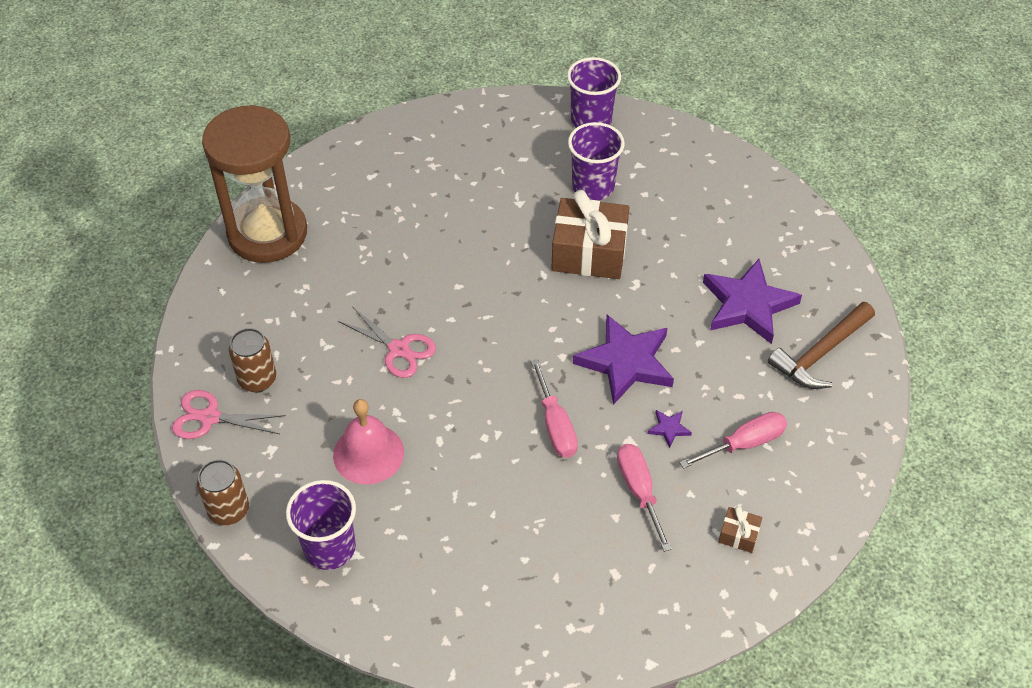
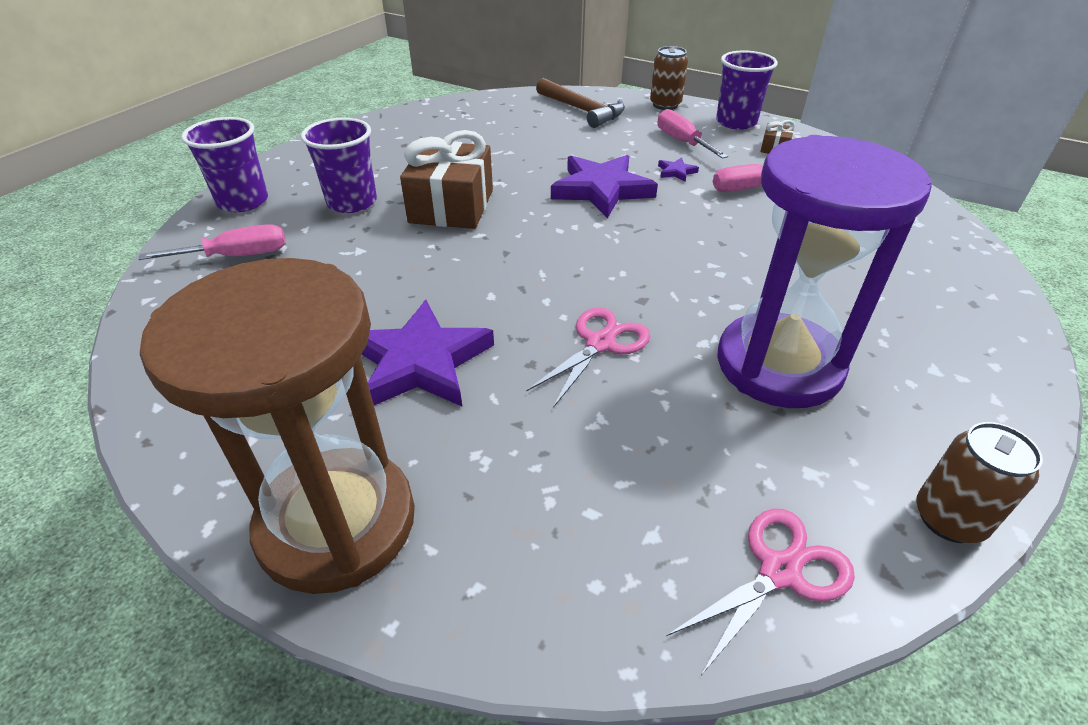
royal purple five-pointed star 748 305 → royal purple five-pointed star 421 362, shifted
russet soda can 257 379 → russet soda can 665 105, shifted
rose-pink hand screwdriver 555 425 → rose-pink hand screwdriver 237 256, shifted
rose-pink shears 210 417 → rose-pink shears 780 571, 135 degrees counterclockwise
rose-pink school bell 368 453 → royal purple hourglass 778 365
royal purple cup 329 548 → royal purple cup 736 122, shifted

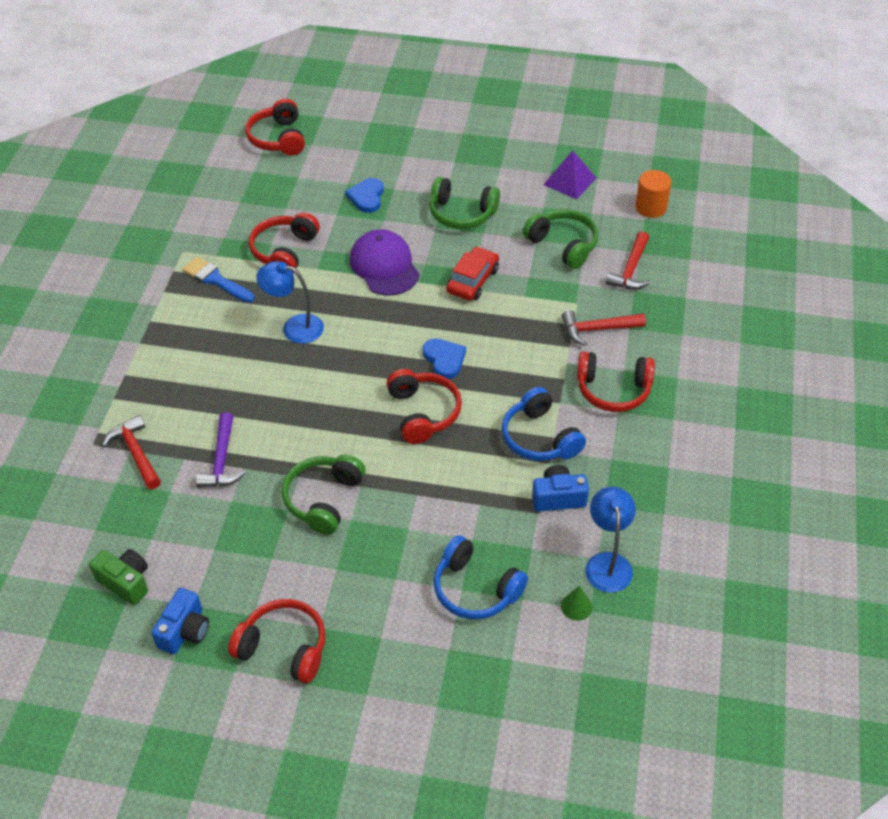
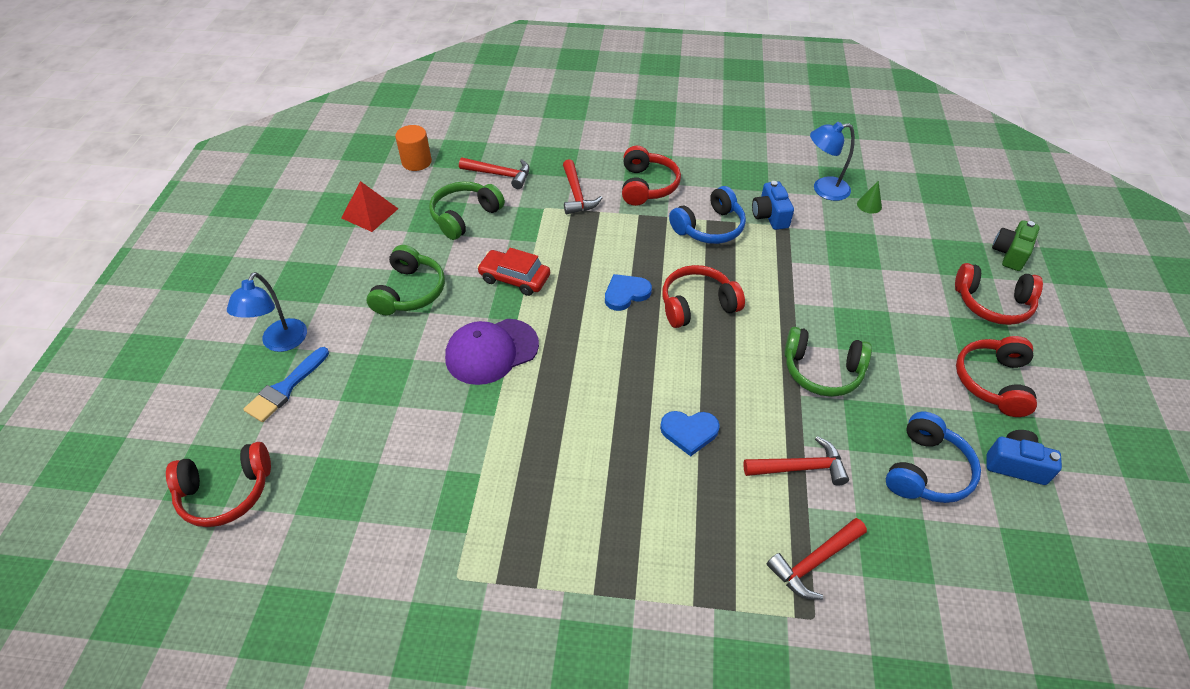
royal purple pyramid 569 181 → crimson pyramid 370 213
cobalt love heart 367 197 → cobalt love heart 689 432, shifted
crimson over-ear headphones 284 251 → crimson over-ear headphones 992 304, shifted
cobalt paint brush 216 280 → cobalt paint brush 285 388, shifted
cobalt lamp 294 327 → cobalt lamp 280 343, shifted
royal purple claw hammer 221 461 → crimson claw hammer 800 467
cobalt over-ear headphones 475 589 → cobalt over-ear headphones 926 470, shifted
emerald camera 126 582 → emerald camera 1010 254, shifted

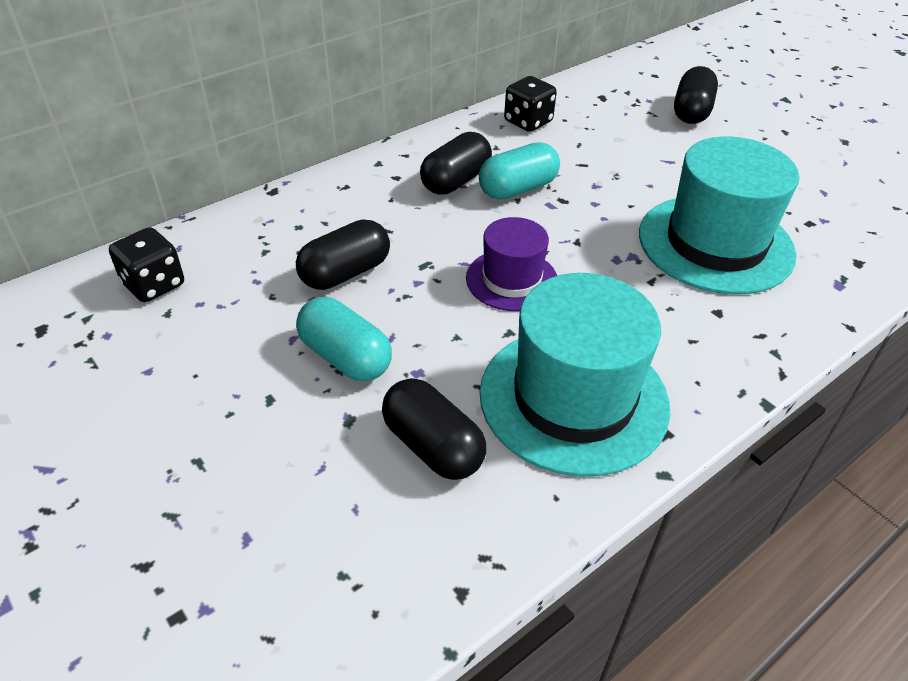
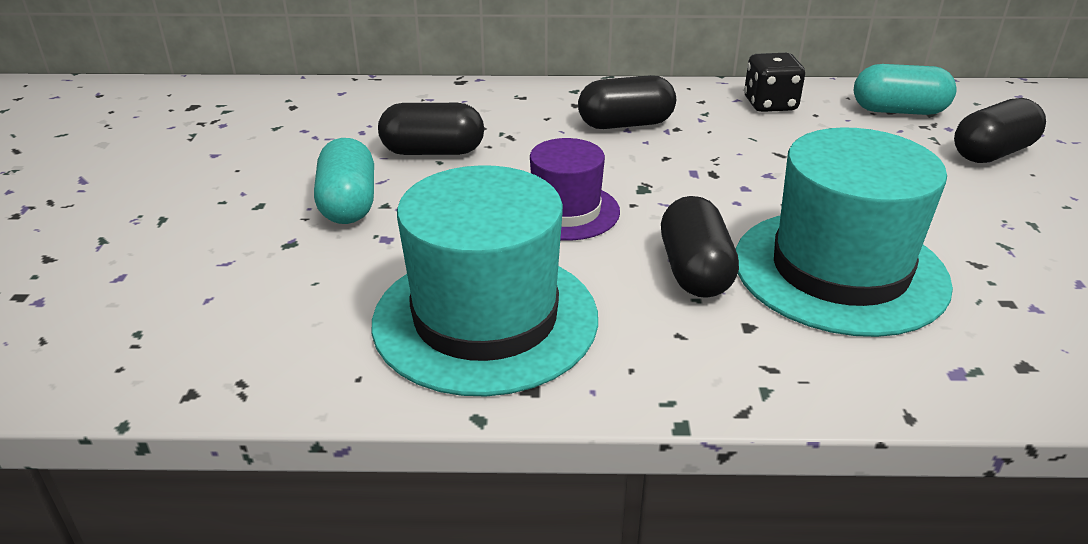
aqua pill shape 517 188 → aqua pill shape 898 111, shifted
black dice 154 285 → -
black pill shape 432 446 → black pill shape 694 271, shifted

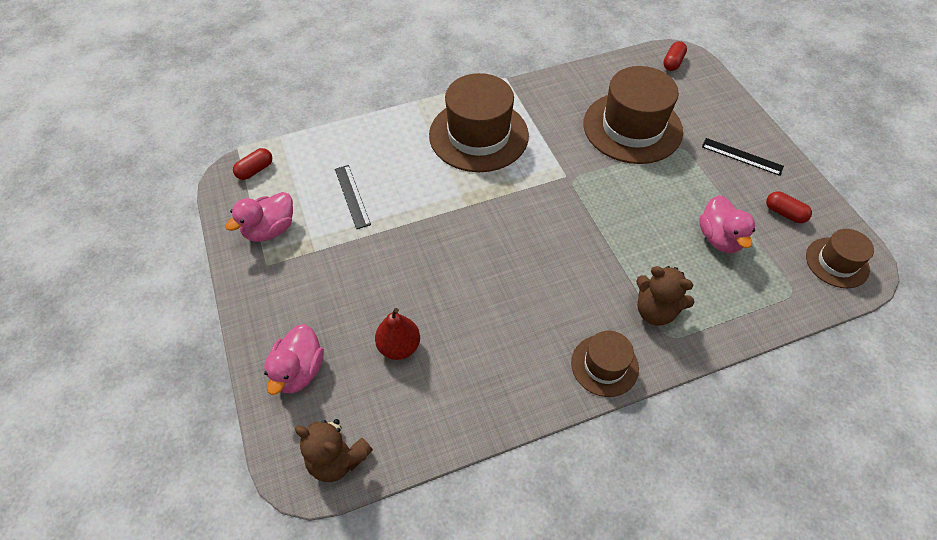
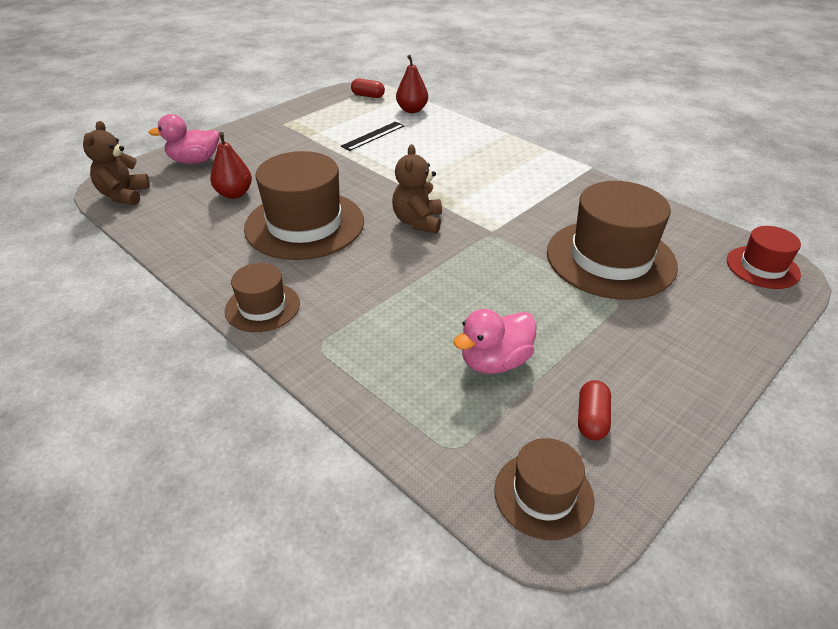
crimson pill shape 673 63 → crimson hat 762 267
russet hat 478 135 → russet hat 304 224, shifted
black straightedge 742 156 → -
rose-pink toy duck 270 229 → -
russet teddy bear 655 311 → russet teddy bear 418 222, shifted
- → crimson pear 412 110

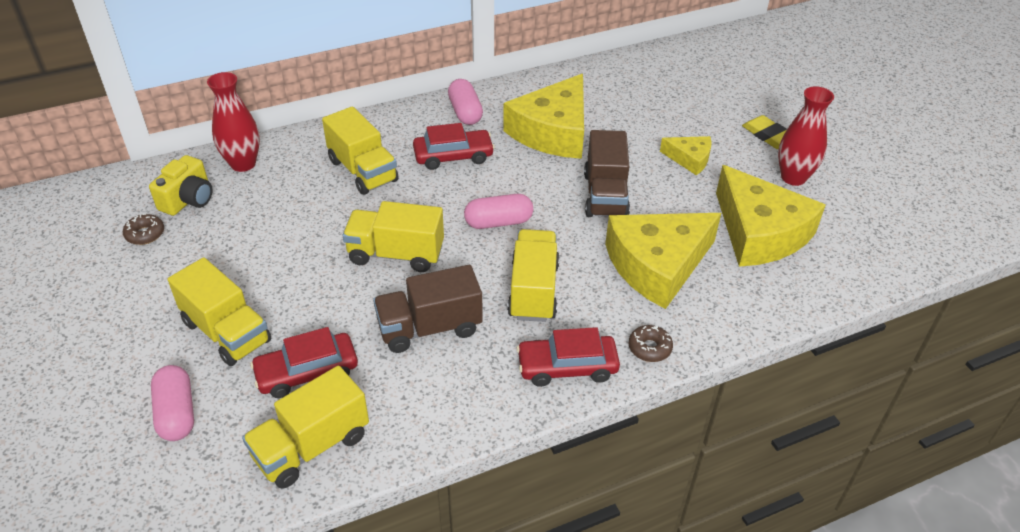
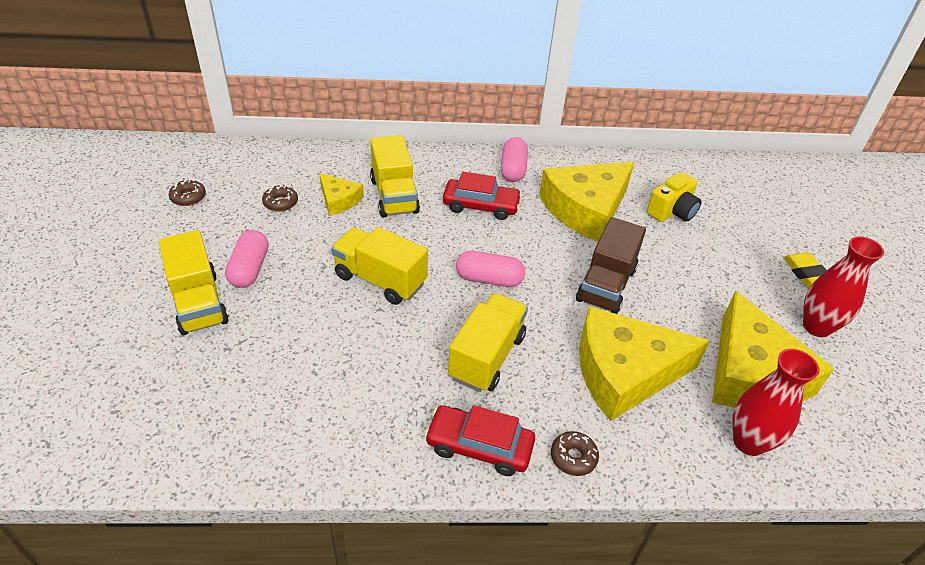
crimson tall vase 243 164 → crimson tall vase 748 442, shifted
yellow cheese wedge 689 159 → yellow cheese wedge 339 200, shifted
yellow camera 188 200 → yellow camera 672 211, shifted
russet toy truck 429 328 → -
crimson toy car 307 372 → -
rose-pink pill shape 177 413 → rose-pink pill shape 249 269, shifted
yellow toy truck 311 446 → -
- → russet glazed donut 280 203

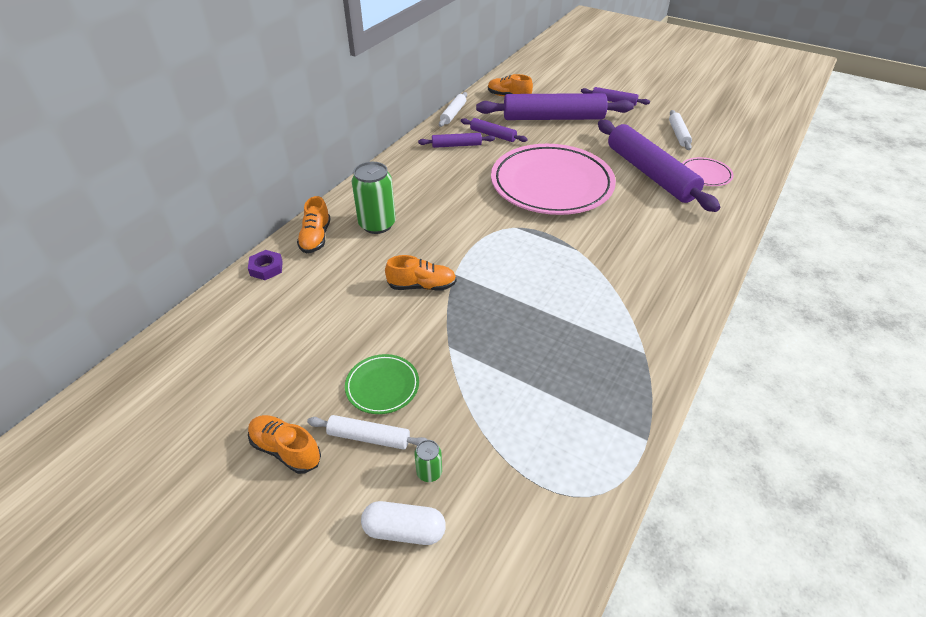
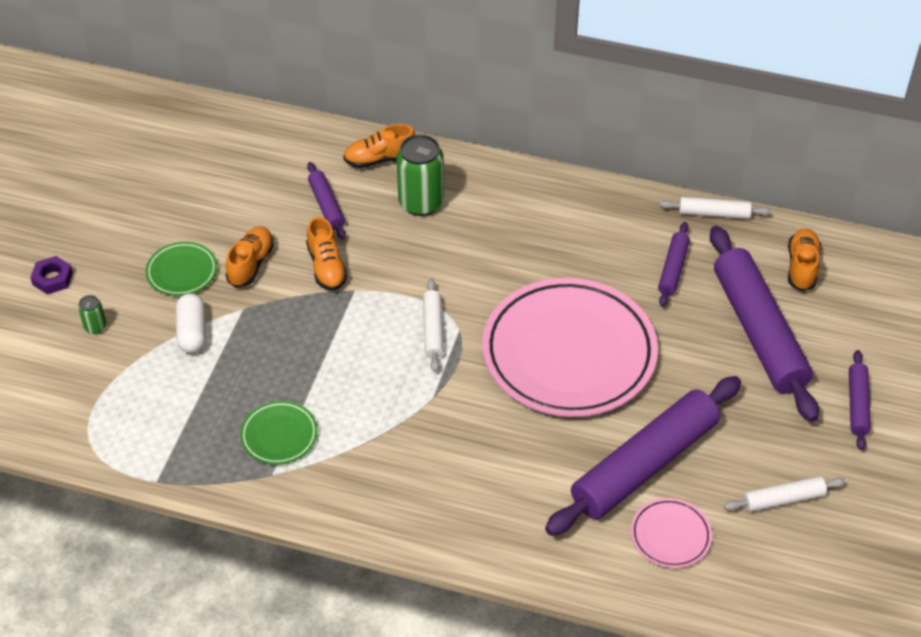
royal purple dough roller 456 145 → royal purple dough roller 326 205, shifted
royal purple nut 266 268 → royal purple nut 52 278, shifted
orange sneaker 286 450 → orange sneaker 251 264, shifted
white dough roller 369 437 → white dough roller 433 330, shifted
white pill shape 404 530 → white pill shape 192 332, shifted
- → emerald plate 279 435

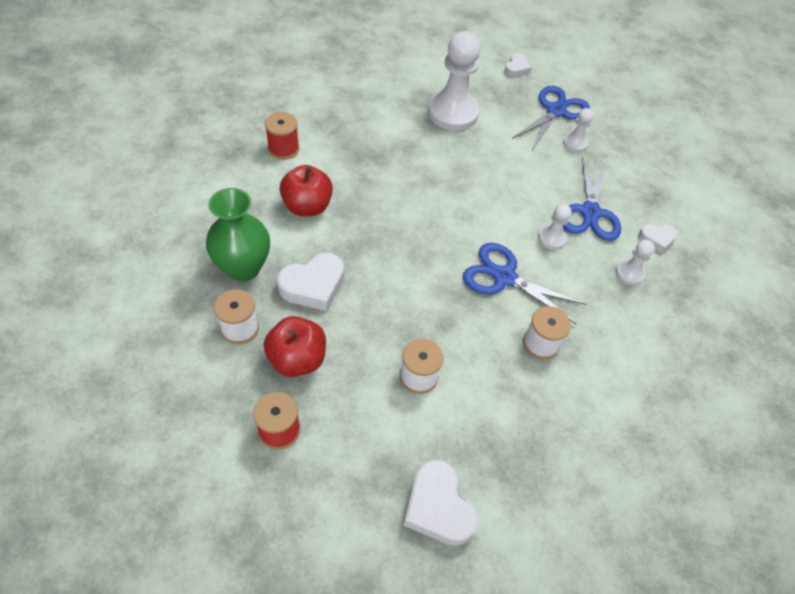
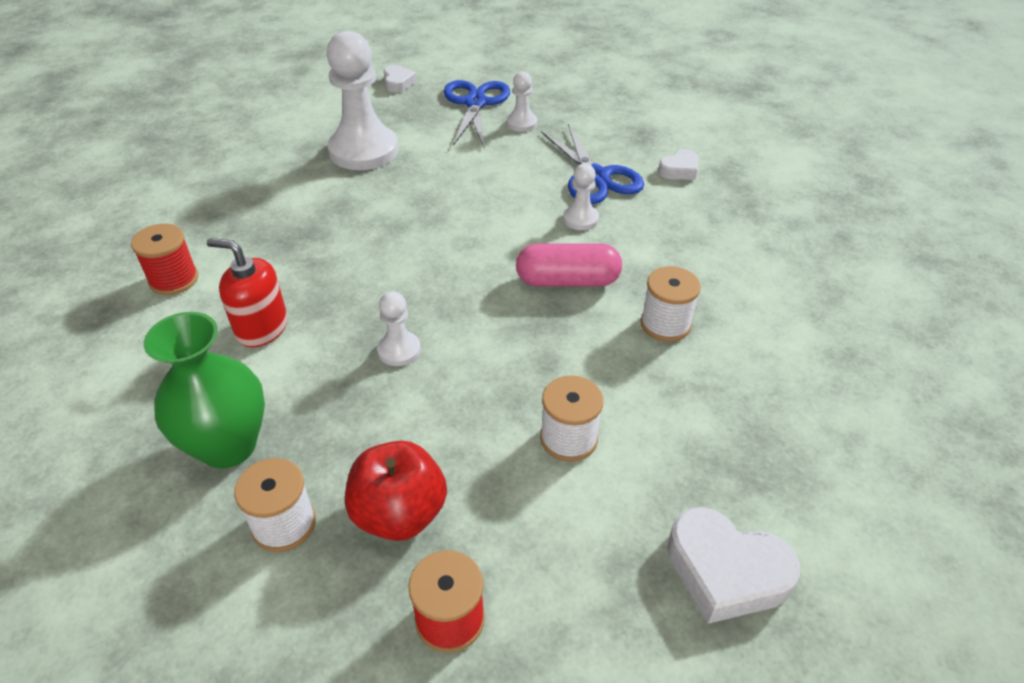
crimson apple fruit 307 206 → crimson pump bottle 262 328
white game pawn 629 273 → white game pawn 399 350, shifted
cobalt shears 504 277 → rose-pink pill shape 567 281
white love heart 313 286 → -

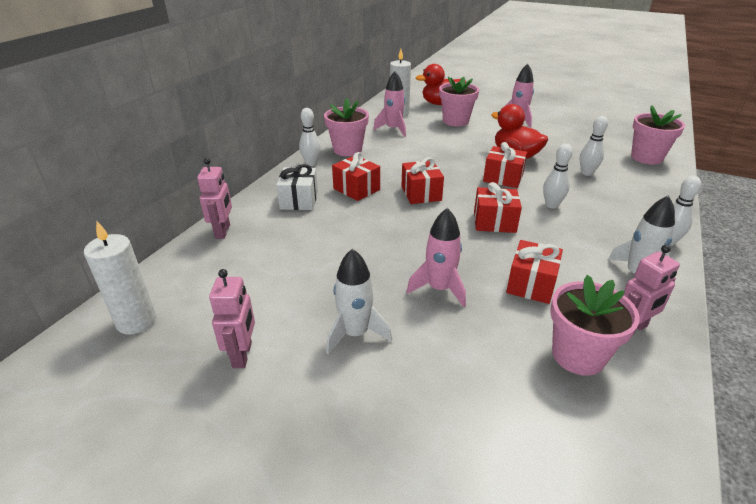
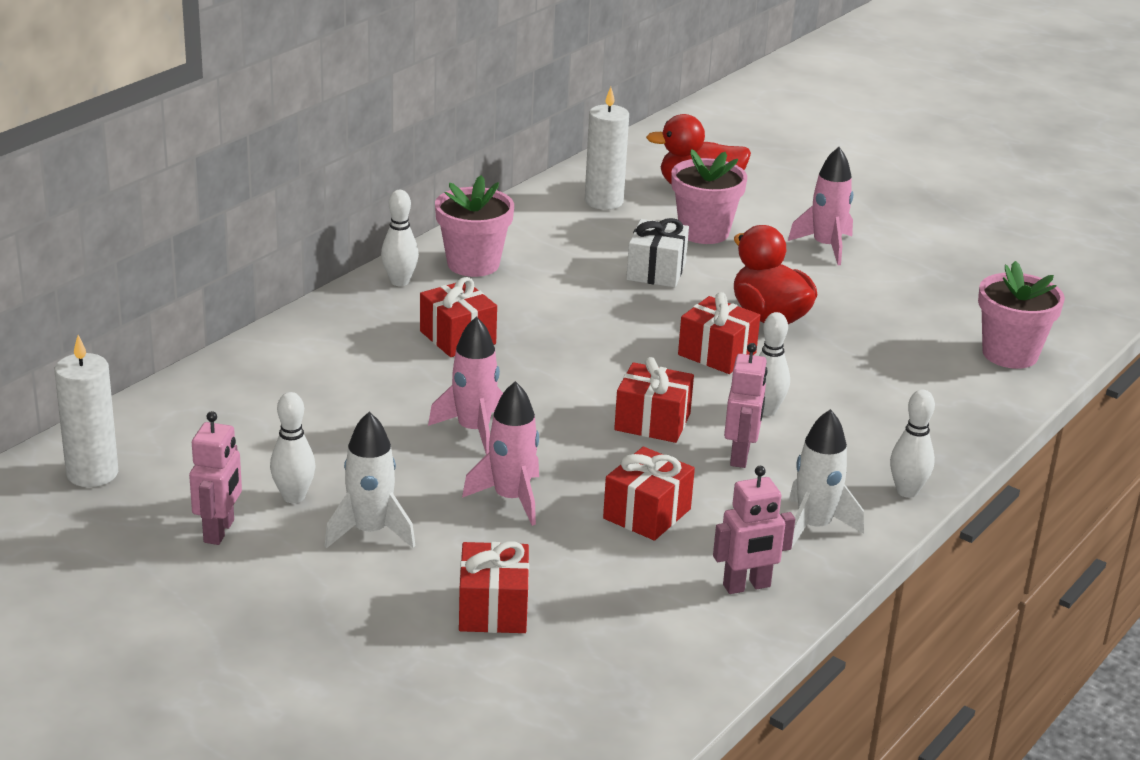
rose-pink spaceship 393 129 → rose-pink spaceship 473 430, shifted
white bowling pin 586 173 → white bowling pin 293 497, shifted
crimson gift 421 193 → crimson gift 493 609, shifted
rose-pink robot figure 223 231 → rose-pink robot figure 740 456, shifted
white gift 299 200 → white gift 656 271, shifted
rose-pink potted plant 578 355 → -

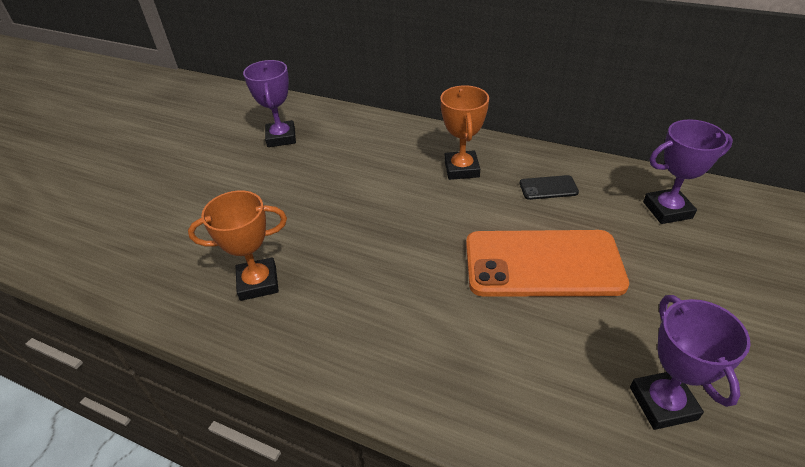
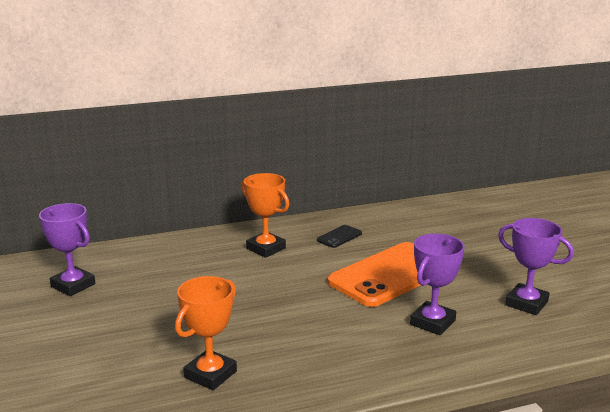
royal purple trophy 667 210 → royal purple trophy 432 322, shifted

